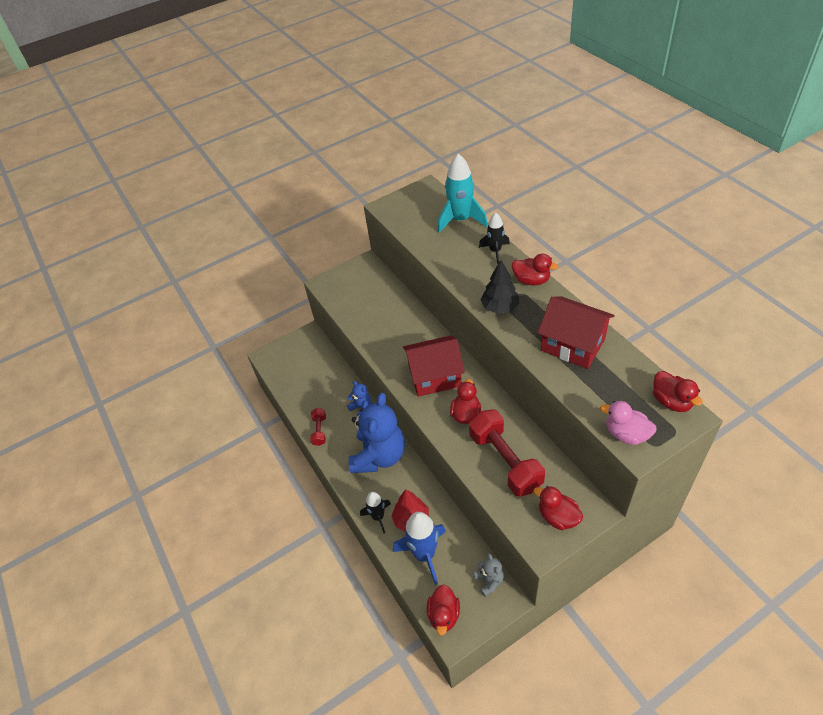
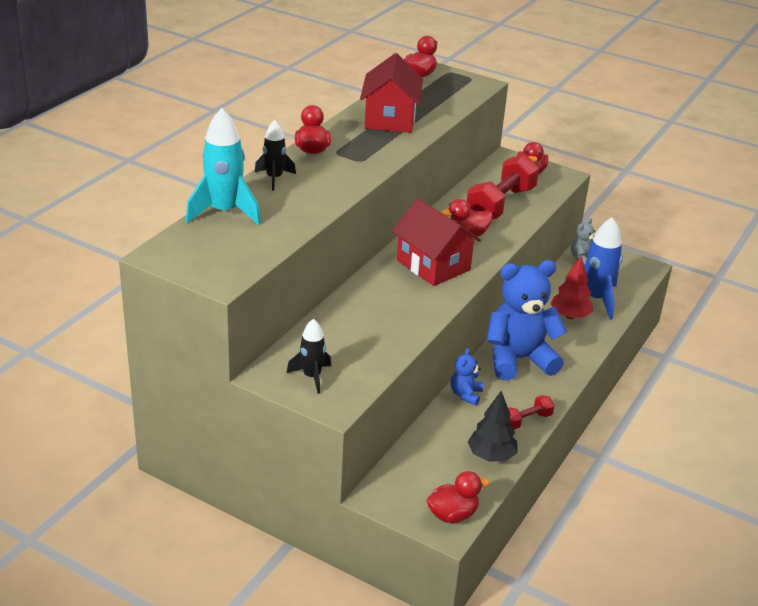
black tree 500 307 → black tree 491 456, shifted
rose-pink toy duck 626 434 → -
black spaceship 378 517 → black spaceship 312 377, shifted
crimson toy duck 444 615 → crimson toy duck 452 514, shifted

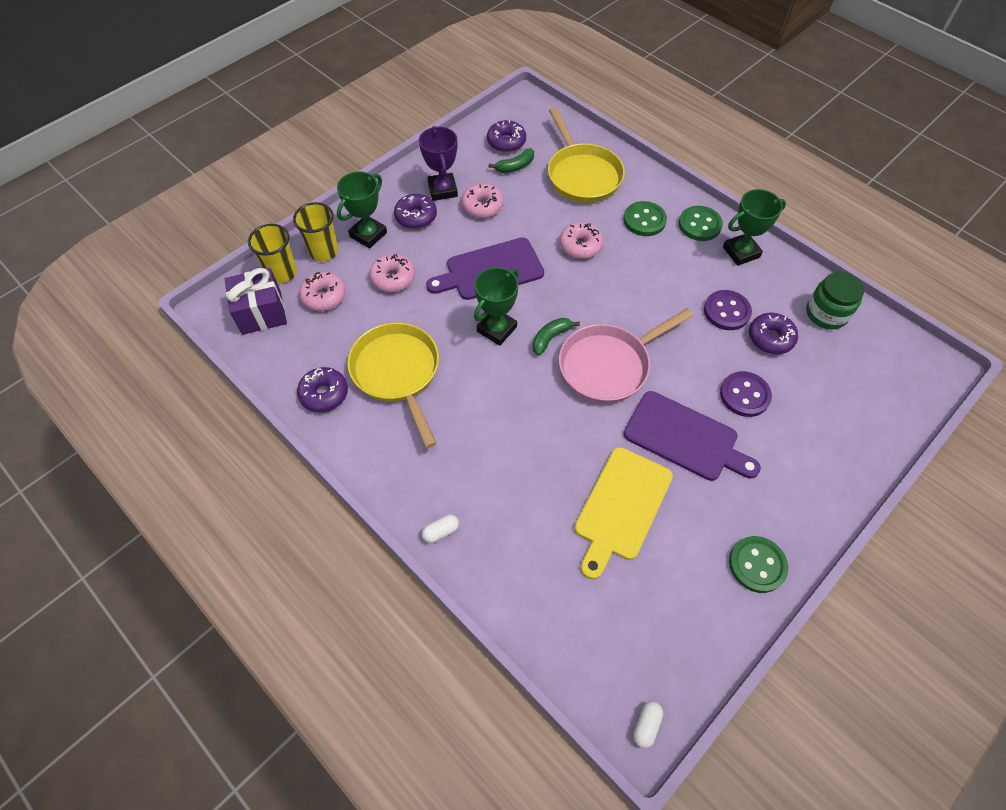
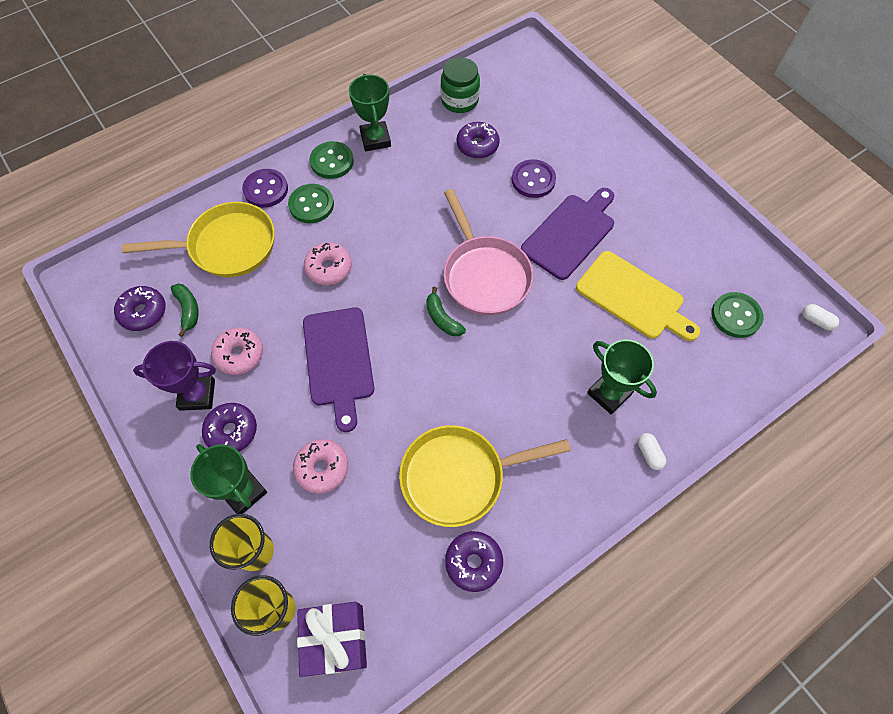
emerald trophy 497 329 → emerald trophy 609 393, shifted
rose-pink glazed donut 324 296 → -
royal purple sewing button 726 311 → royal purple sewing button 266 189, shifted
emerald sewing button 757 565 → emerald sewing button 735 316, shifted

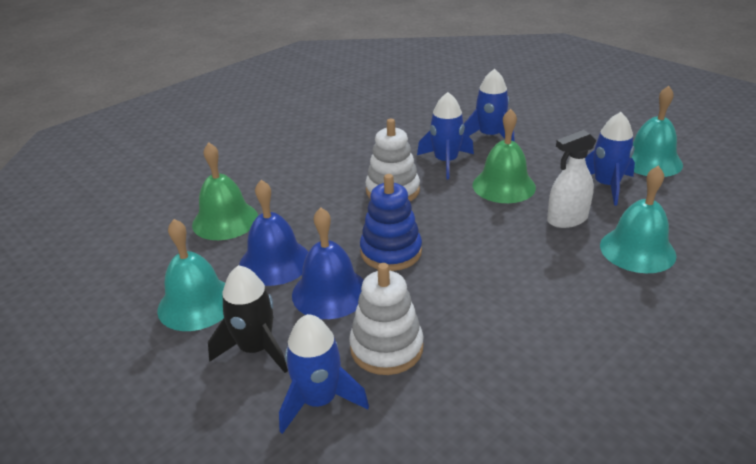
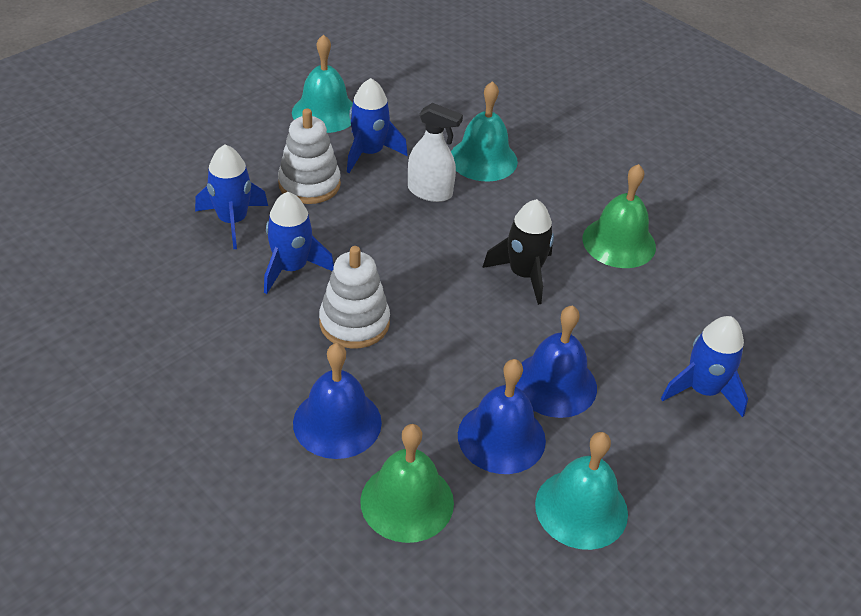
emerald school bell 503 186 → emerald school bell 619 242, shifted
white sprayer 567 219 → white sprayer 430 192, 45 degrees counterclockwise
cobalt ring stacker 391 252 → -
white ring stacker 386 348 → white ring stacker 309 184, shifted
black spaceship 255 349 → black spaceship 524 274, shifted
- → cobalt school bell 337 422

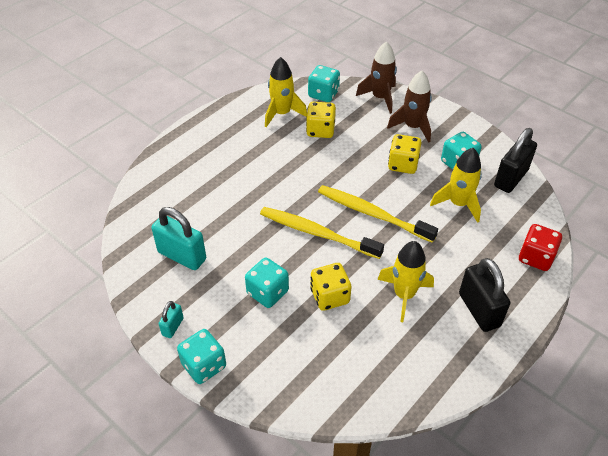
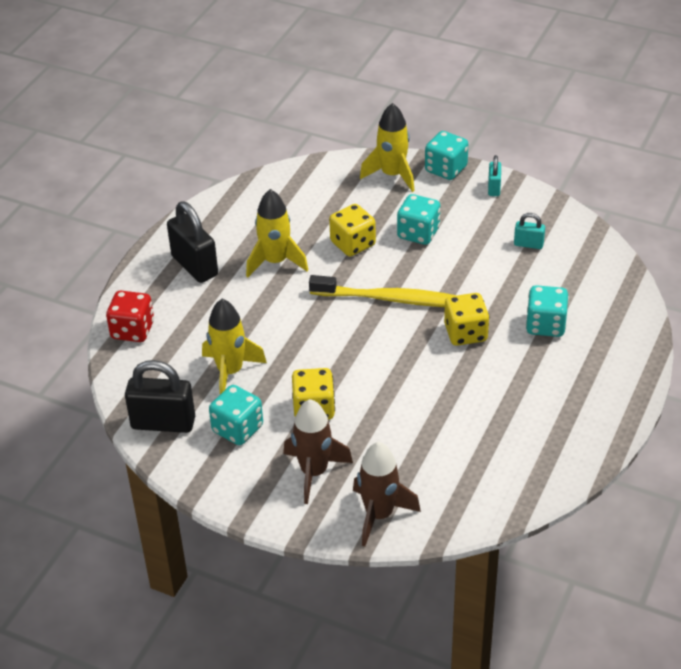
yellow spaceship 282 113 → yellow spaceship 392 175, shifted
aqua dice 323 94 → aqua dice 545 325, shifted
yellow dice 320 130 → yellow dice 465 333, shifted
black lock 510 178 → black lock 163 423, 75 degrees clockwise
yellow tooth brush 372 214 → -
aqua lock 182 256 → aqua lock 528 244, x0.52

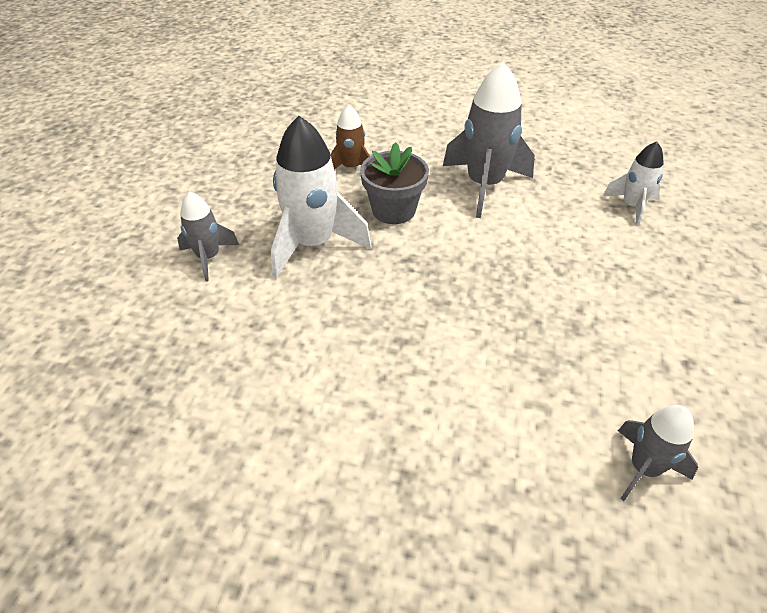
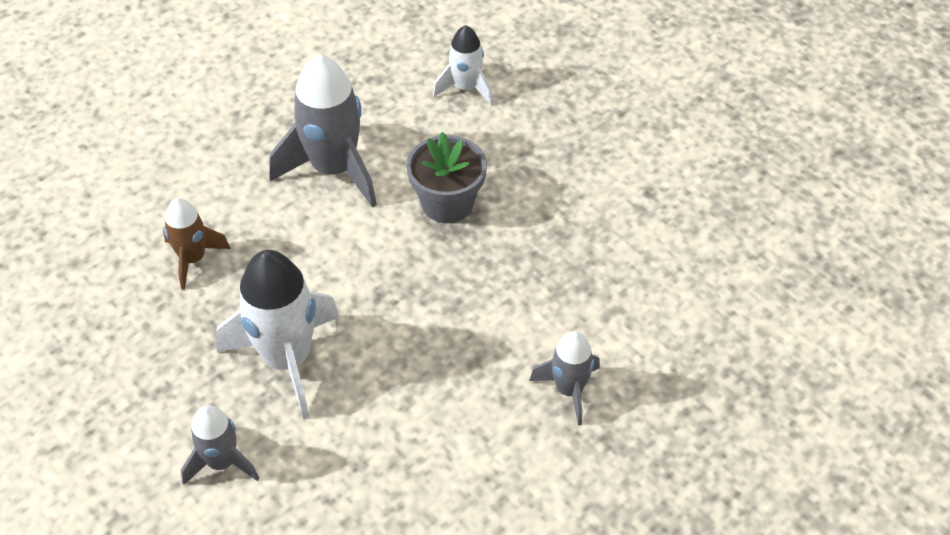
grey potted plant 393 210 → grey potted plant 447 203, shifted
grey spaceship 644 468 → grey spaceship 569 390, shifted

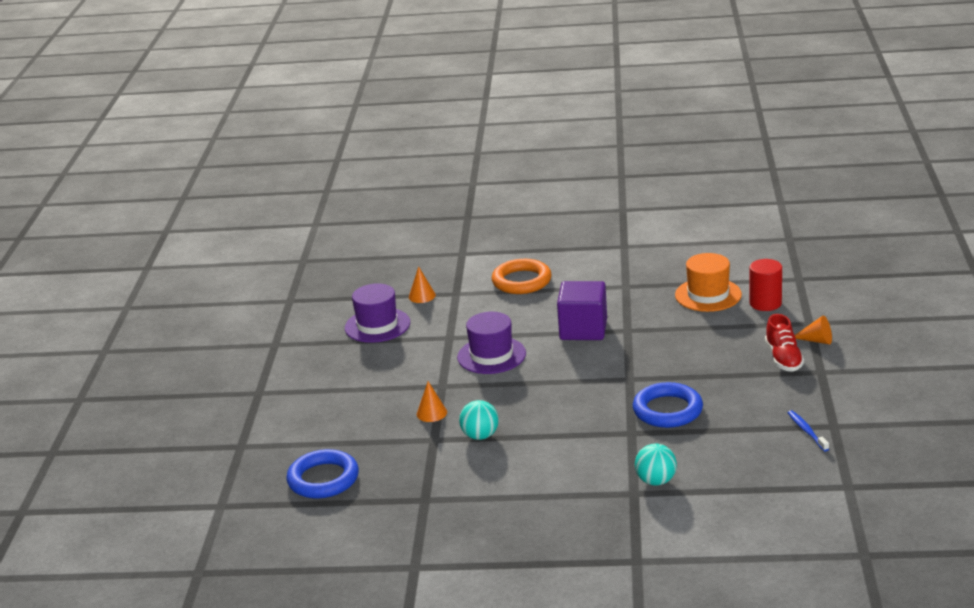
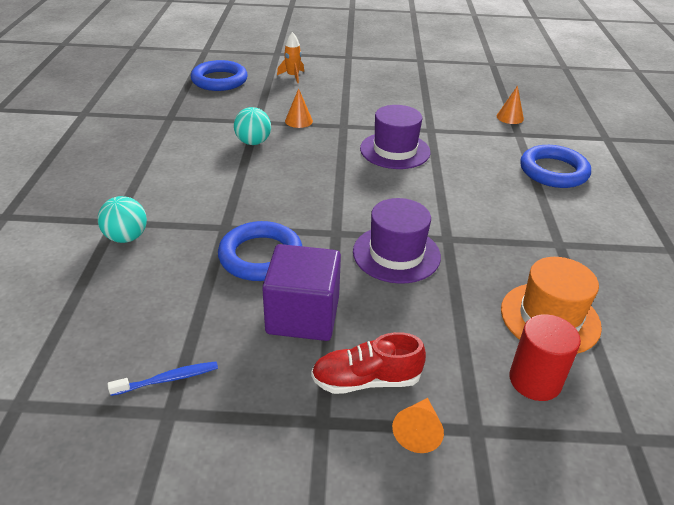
orange ring 521 281 → cobalt ring 553 171
royal purple solid cube 583 329 → royal purple solid cube 303 315, shifted
royal purple hat 377 325 → royal purple hat 396 254, shifted
- → orange spaceship 293 76

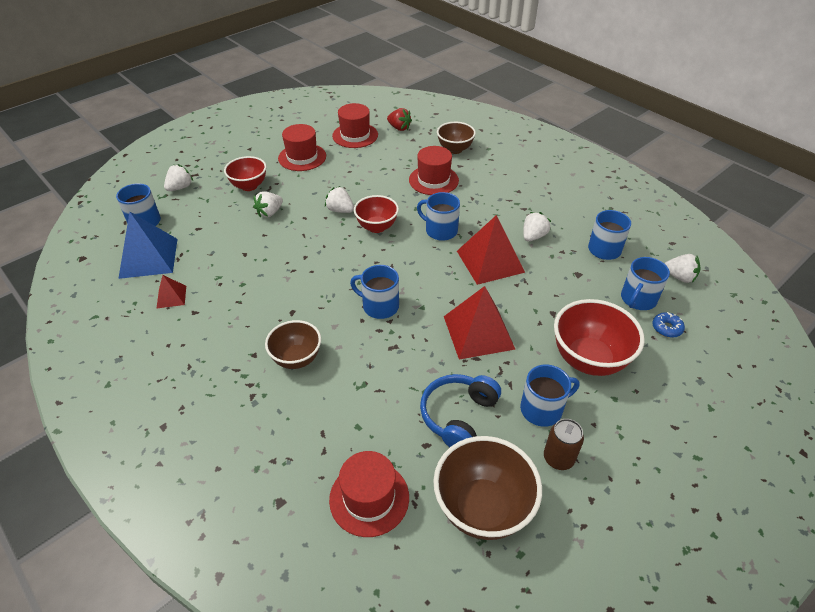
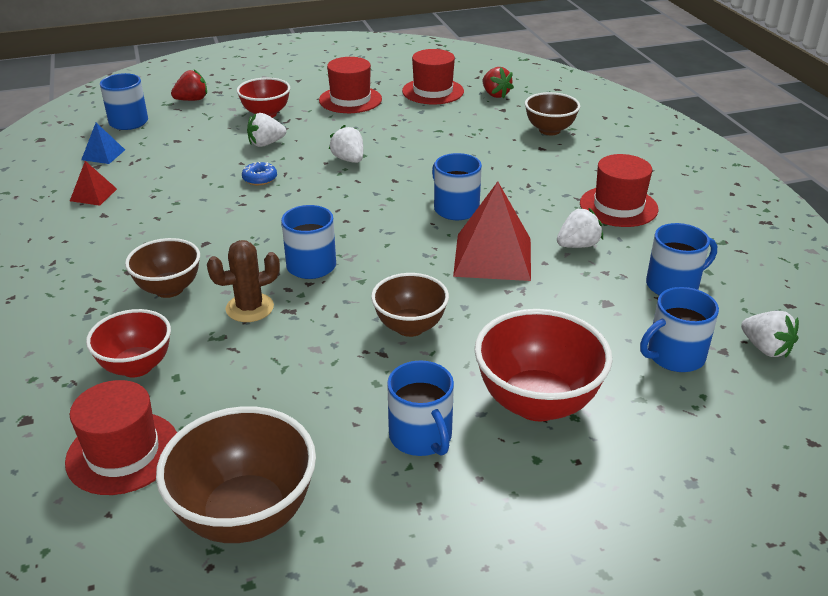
crimson hat 433 180 → crimson hat 618 206, shifted
white strawberry 180 187 → crimson strawberry 192 100
crimson serving bowl 377 227 → crimson serving bowl 136 366, shifted
cobalt pyramid 149 258 → cobalt pyramid 103 154, x0.50
crimson pyramid 478 332 → russet serving bowl 410 327
cobalt glazed donut 666 328 → cobalt glazed donut 260 179, shifted
cobalt coffee mug 542 409 → cobalt coffee mug 421 436, 60 degrees clockwise
cobalt over-ear headphones 458 416 → -
russet soda can 558 458 → -
- → russet cactus 250 308

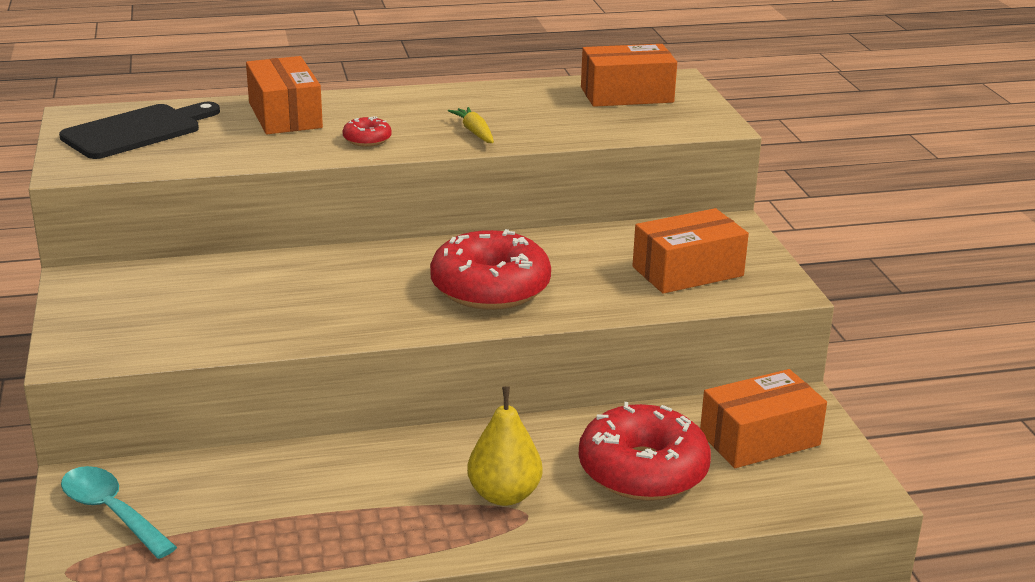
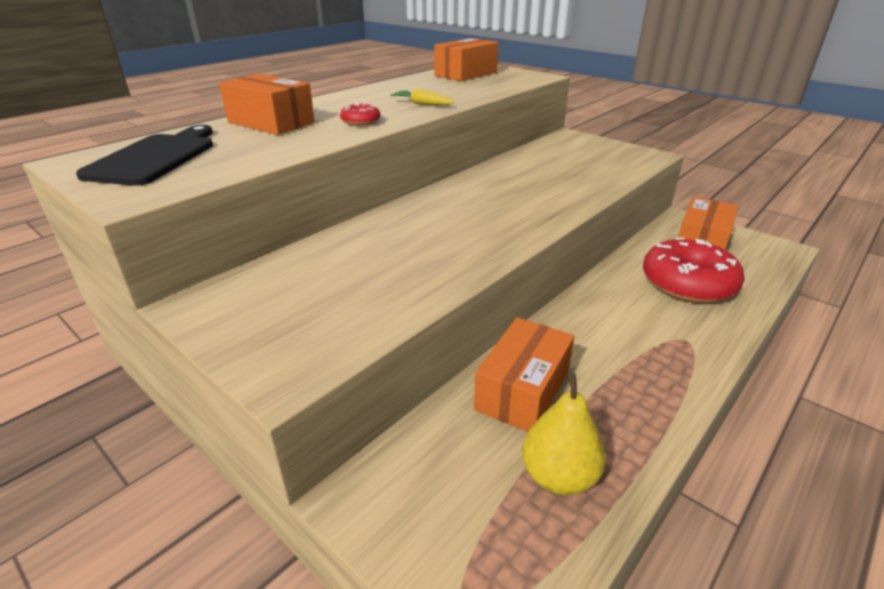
orange box 687 271 → orange box 522 390, shifted
crimson glazed donut 490 288 → -
yellow pear 504 495 → yellow pear 558 476, shifted
aqua teaspoon 111 512 → -

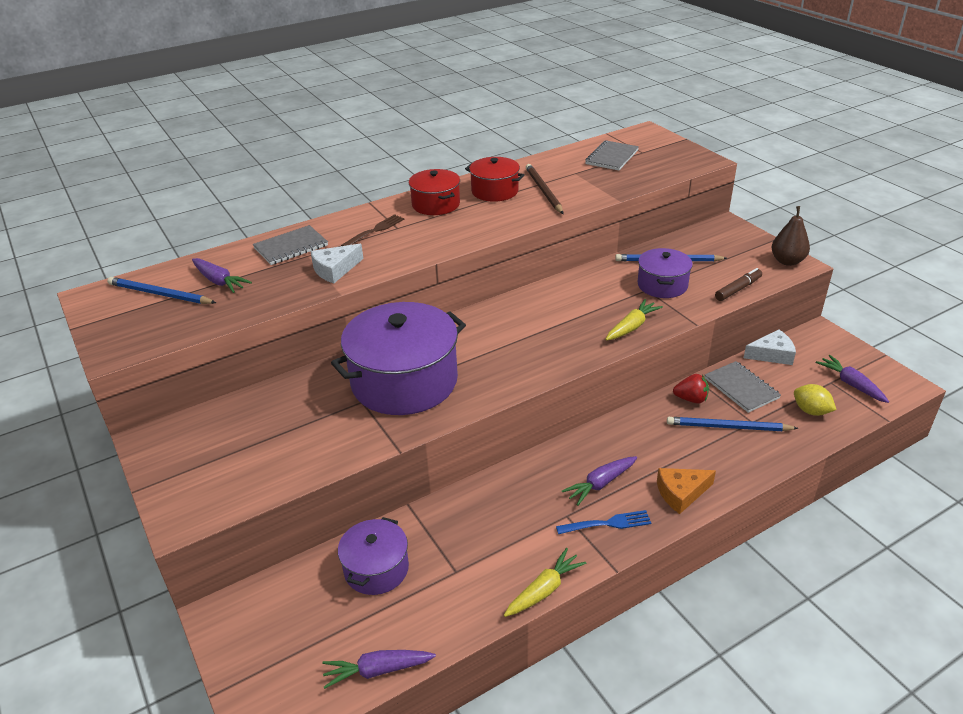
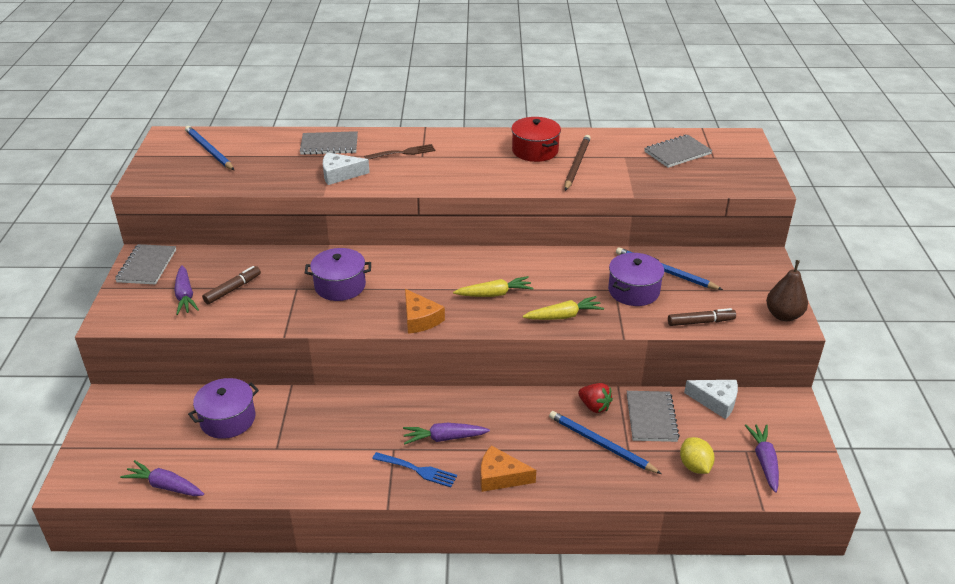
crimson cooking pot 436 204 → -
royal purple carrot 219 281 → royal purple carrot 185 296, shifted
royal purple cooking pot 404 381 → royal purple cooking pot 340 286, x0.54
yellow carrot 544 590 → yellow carrot 494 294, shifted
- → grey exercise book 147 266
- → russet felt pen 233 289
- → orange cheese wedge 420 319

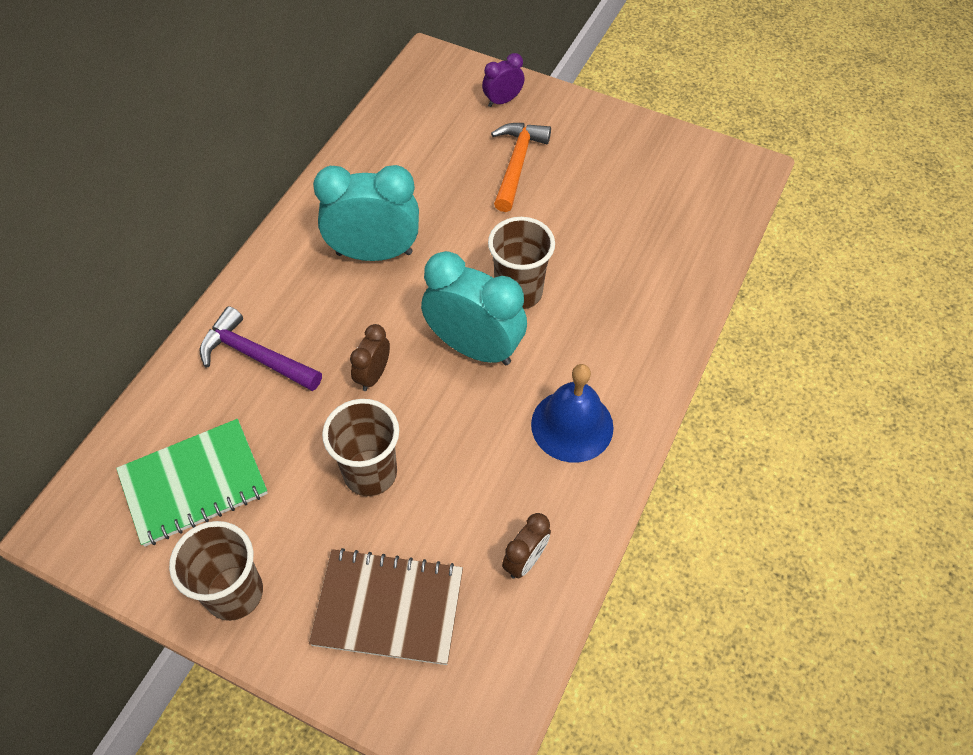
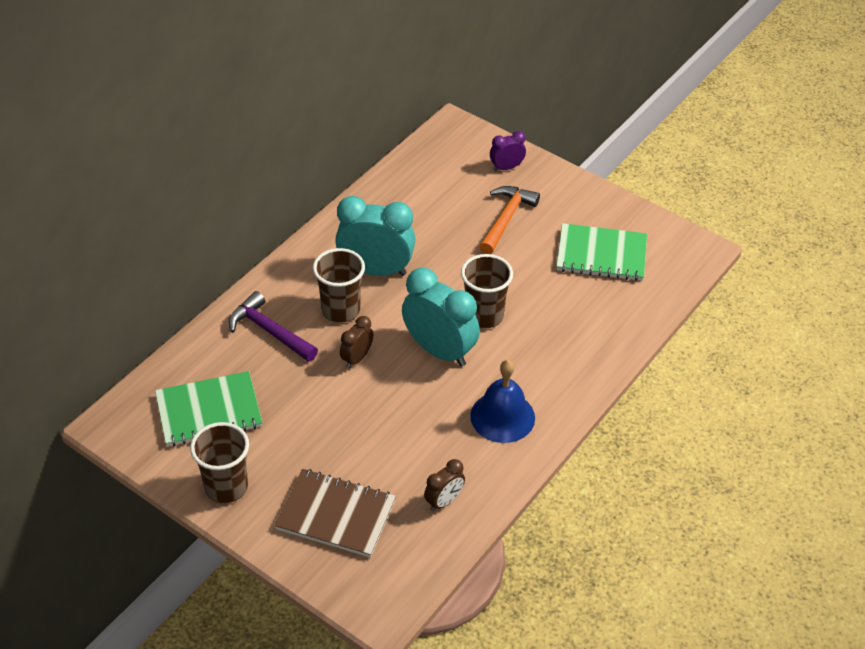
russet cup 370 473 → russet cup 341 310, shifted
- → emerald exercise book 601 254

